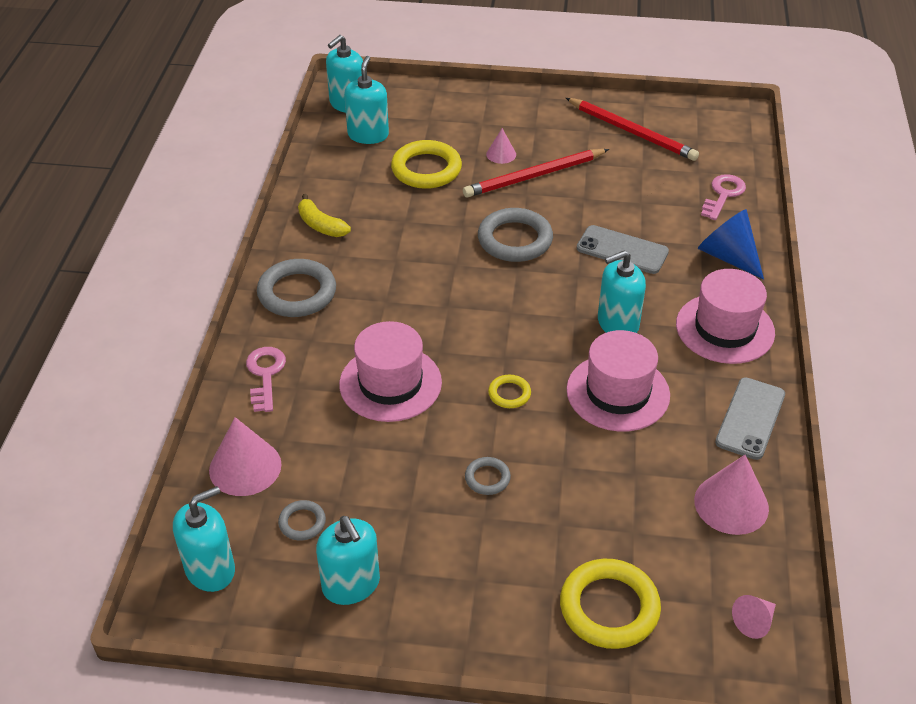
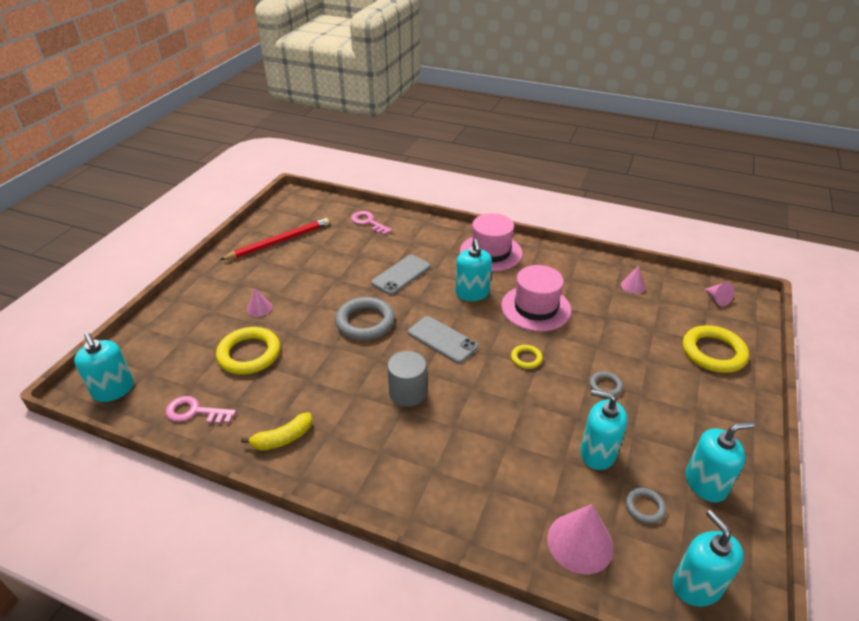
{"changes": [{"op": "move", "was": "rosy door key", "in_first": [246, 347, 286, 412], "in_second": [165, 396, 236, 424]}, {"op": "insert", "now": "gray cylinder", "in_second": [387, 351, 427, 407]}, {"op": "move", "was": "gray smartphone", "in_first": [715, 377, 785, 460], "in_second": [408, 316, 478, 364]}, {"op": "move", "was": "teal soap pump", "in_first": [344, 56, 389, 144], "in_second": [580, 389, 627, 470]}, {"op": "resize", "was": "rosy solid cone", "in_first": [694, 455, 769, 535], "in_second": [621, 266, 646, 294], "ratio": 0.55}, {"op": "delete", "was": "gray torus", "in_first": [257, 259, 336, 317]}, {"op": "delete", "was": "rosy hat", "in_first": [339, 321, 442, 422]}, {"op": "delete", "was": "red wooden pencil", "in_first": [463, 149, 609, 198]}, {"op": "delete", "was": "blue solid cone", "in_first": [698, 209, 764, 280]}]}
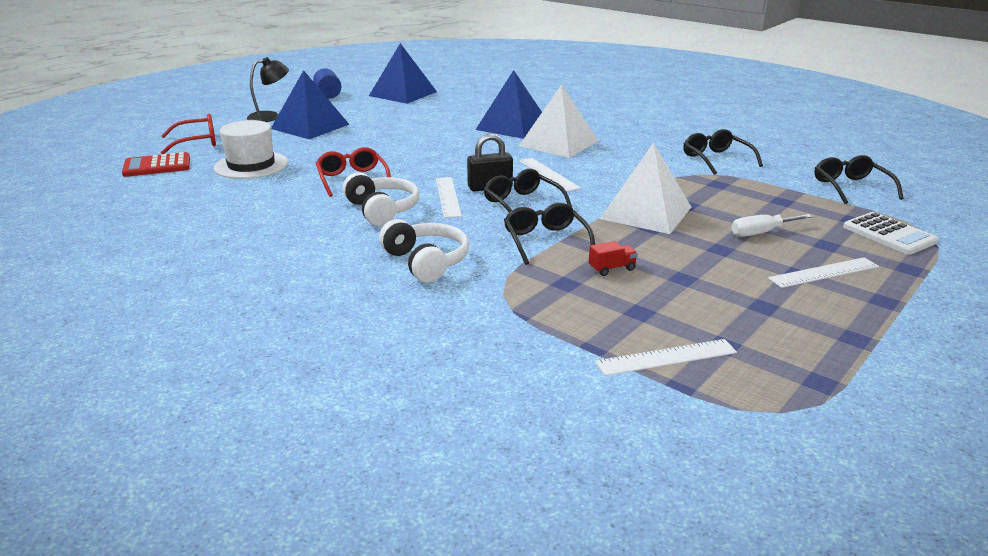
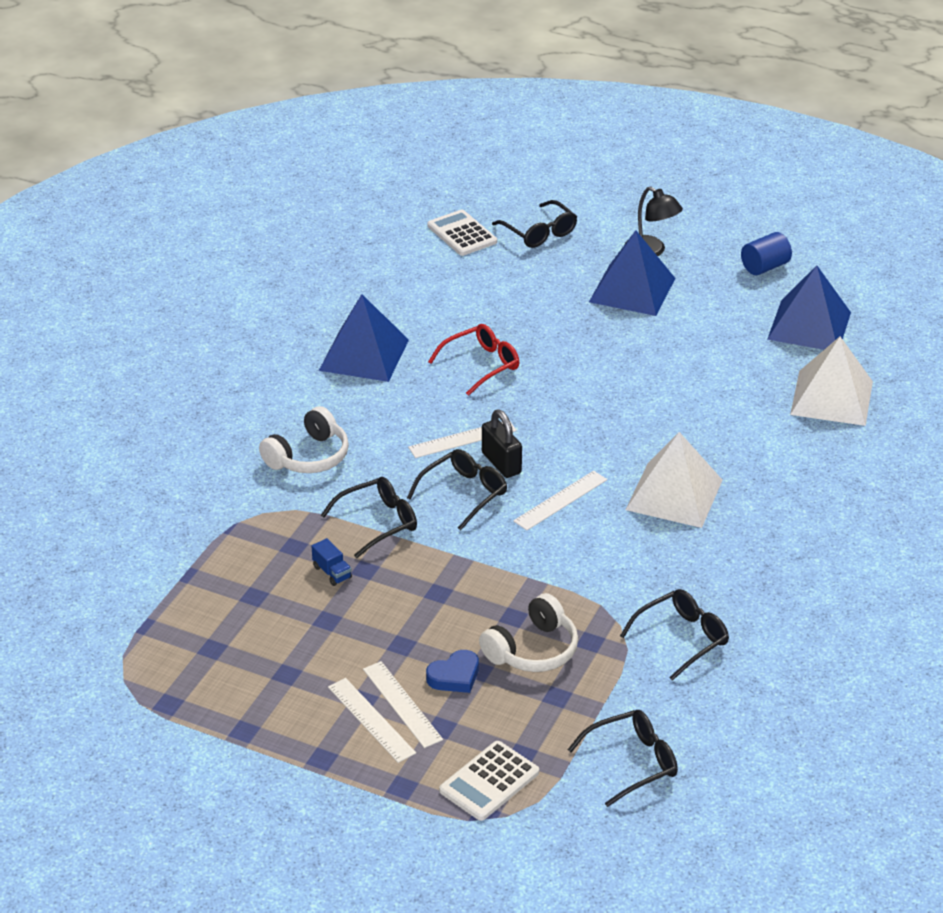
{"changes": [{"op": "recolor", "was": "red toy truck", "now": "blue toy truck", "in_first": [589, 241, 638, 276], "in_second": [312, 538, 352, 586]}, {"op": "move", "was": "blue solid pyramid", "in_first": [476, 70, 542, 139], "in_second": [319, 294, 409, 382]}, {"op": "move", "was": "pure white ruler", "in_first": [595, 339, 737, 376], "in_second": [363, 661, 443, 748]}, {"op": "replace", "was": "pure white hand screwdriver", "now": "blue heart shape", "in_first": [731, 214, 812, 237], "in_second": [426, 650, 479, 693]}, {"op": "recolor", "was": "red pocket calculator", "now": "pure white pocket calculator", "in_first": [122, 152, 190, 177], "in_second": [427, 210, 497, 256]}, {"op": "move", "was": "pure white headphones", "in_first": [343, 172, 419, 226], "in_second": [479, 593, 578, 672]}, {"op": "recolor", "was": "red spectacles", "now": "jet-black spectacles", "in_first": [161, 114, 216, 154], "in_second": [492, 200, 577, 248]}, {"op": "move", "was": "pure white solid pyramid", "in_first": [600, 143, 691, 234], "in_second": [790, 337, 873, 426]}, {"op": "delete", "was": "pure white hat", "in_first": [214, 120, 288, 179]}]}
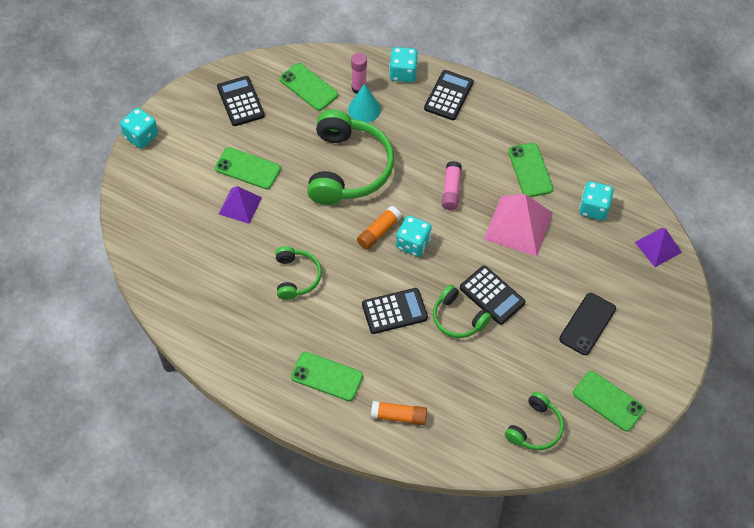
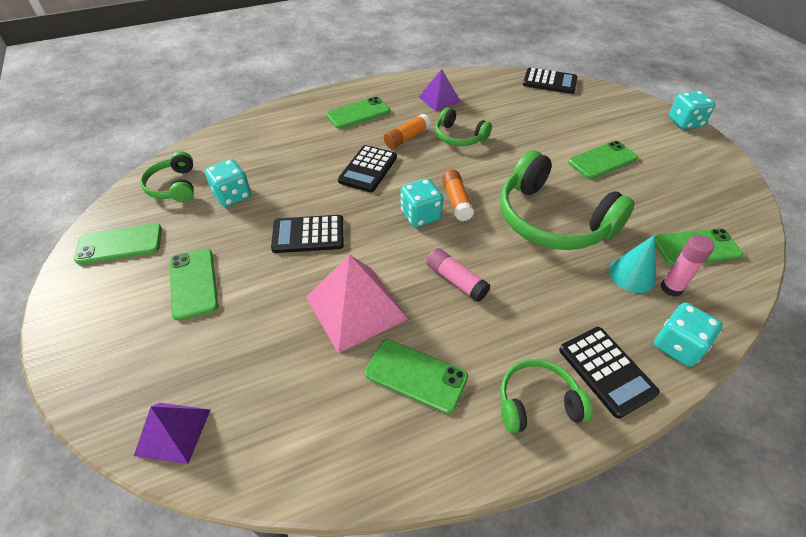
{"changes": [{"op": "recolor", "was": "jet-black smartphone", "now": "leaf-green smartphone", "in_first": [559, 293, 616, 355], "in_second": [170, 249, 219, 321]}, {"op": "move", "was": "teal die", "in_first": [579, 181, 614, 220], "in_second": [205, 159, 251, 207]}, {"op": "move", "was": "orange-coloured stick of glue", "in_first": [371, 401, 427, 425], "in_second": [384, 114, 431, 149]}, {"op": "move", "was": "royal purple solid pyramid", "in_first": [219, 186, 262, 224], "in_second": [419, 69, 461, 111]}, {"op": "move", "was": "leaf-green headphones", "in_first": [433, 285, 491, 338], "in_second": [500, 359, 593, 433]}, {"op": "move", "was": "jet-black pocket calculator", "in_first": [217, 76, 265, 126], "in_second": [523, 68, 577, 94]}]}
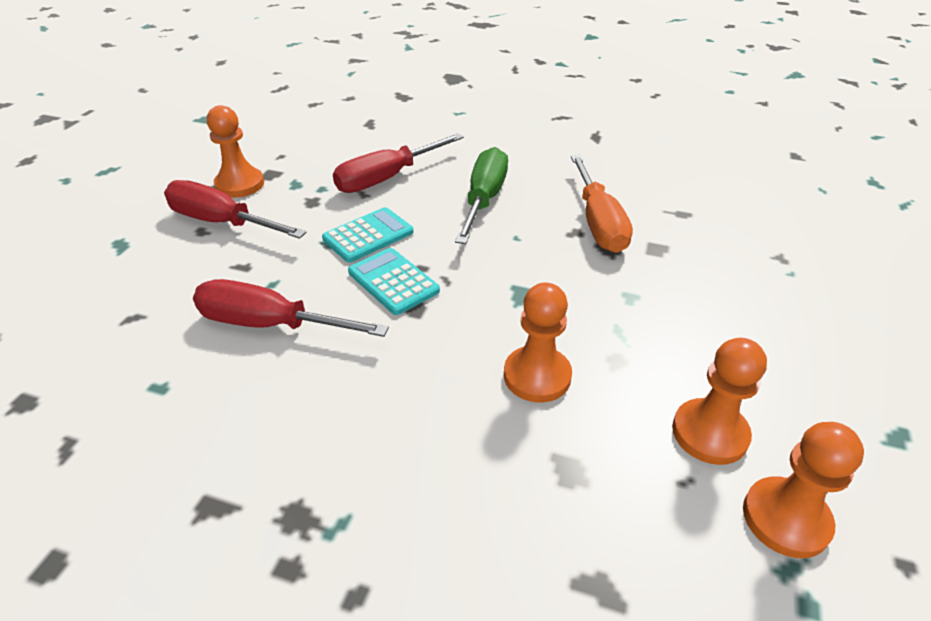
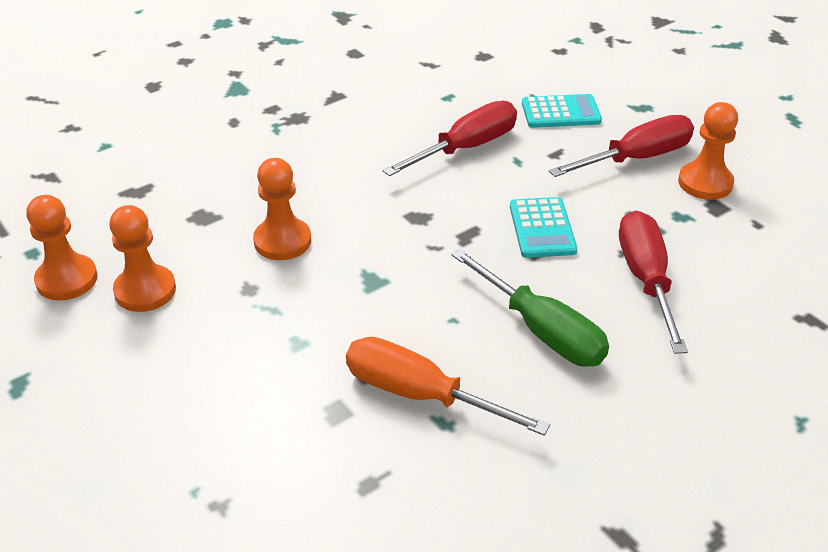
{"changes": [{"op": "move", "was": "teal pocket calculator", "in_first": [348, 248, 440, 315], "in_second": [522, 94, 602, 128]}]}
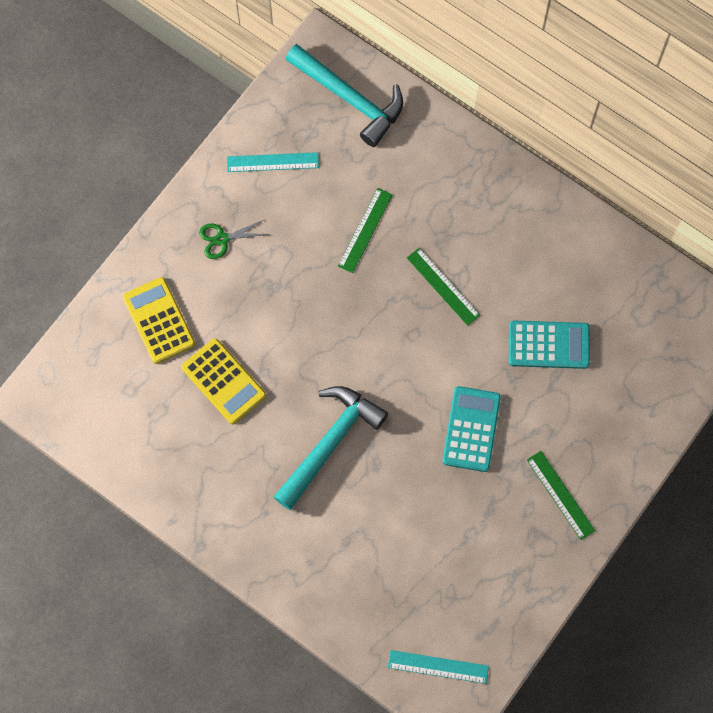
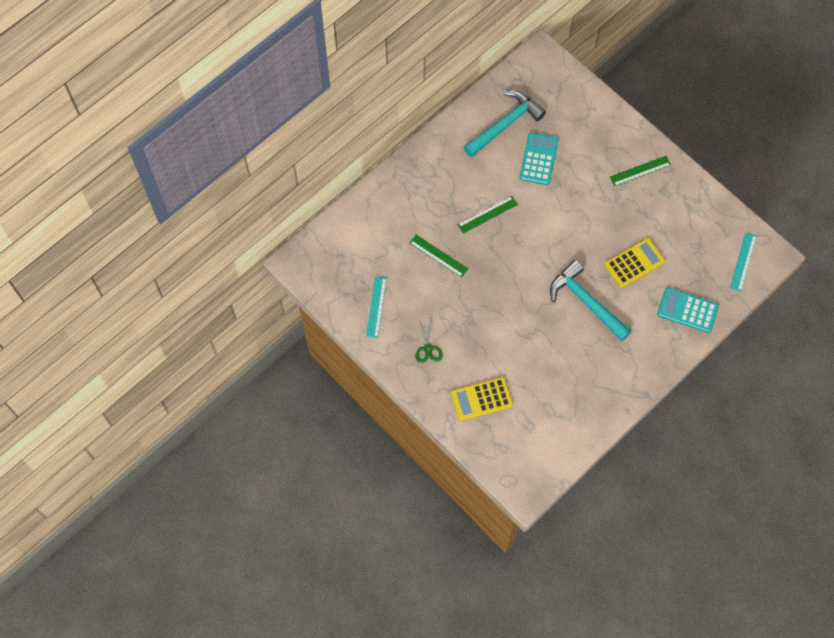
{"changes": [{"op": "move", "was": "teal claw hammer", "in_first": [285, 44, 403, 147], "in_second": [464, 91, 546, 157]}, {"op": "move", "was": "golden pocket calculator", "in_first": [181, 338, 266, 425], "in_second": [604, 238, 666, 288]}, {"op": "move", "was": "teal pocket calculator", "in_first": [442, 386, 501, 472], "in_second": [657, 287, 719, 333]}]}
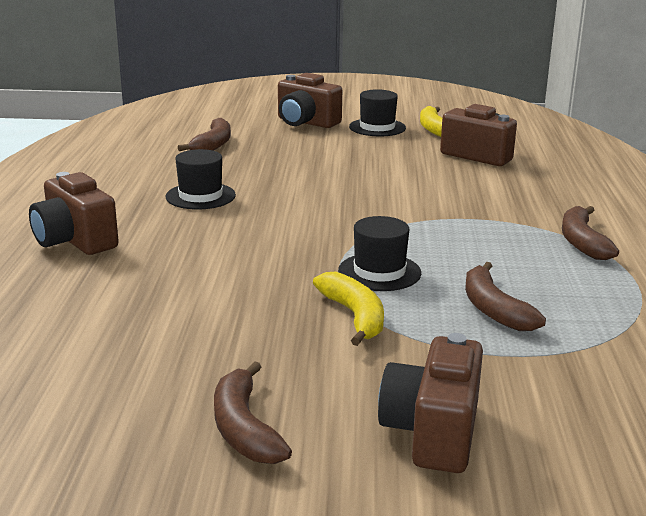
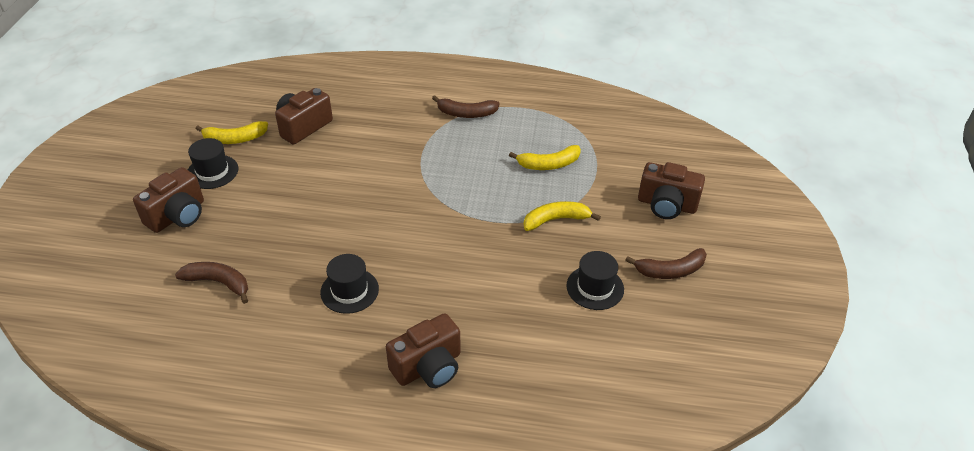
{"changes": [{"op": "recolor", "was": "dark brown banana fruit", "now": "golden banana fruit", "in_first": [465, 262, 546, 331], "in_second": [509, 145, 581, 170]}, {"op": "move", "was": "jet-black hat", "in_first": [338, 216, 421, 291], "in_second": [566, 251, 624, 310]}]}
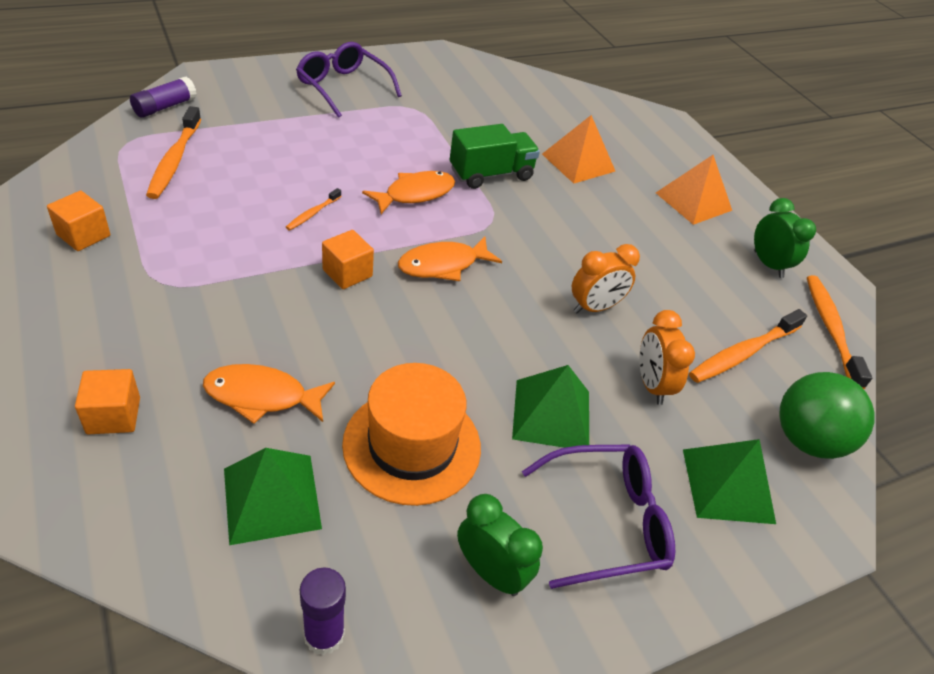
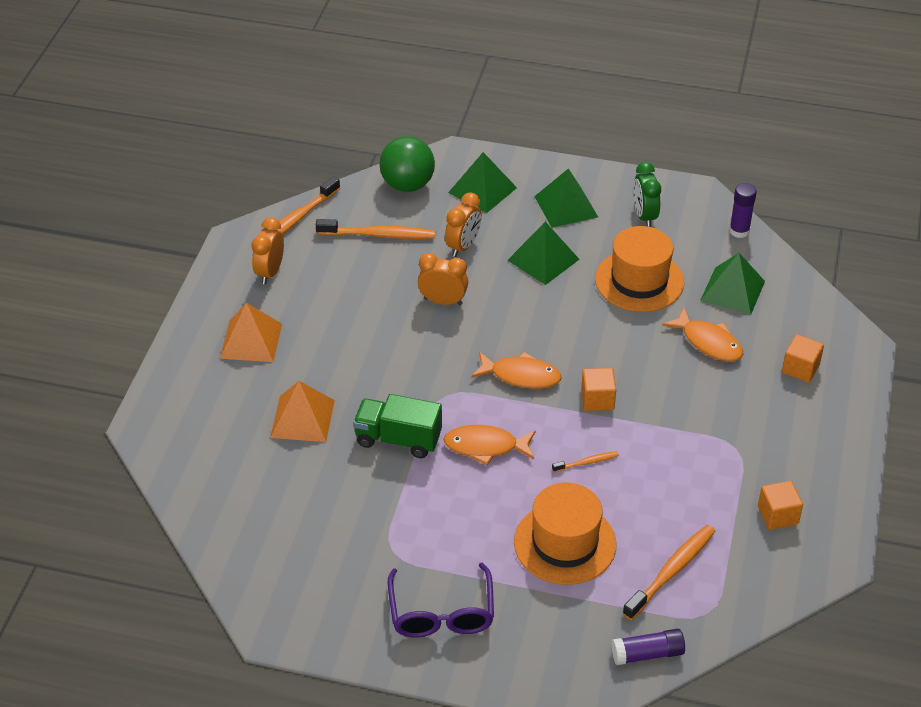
{"changes": [{"op": "recolor", "was": "leaf-green bedside clock", "now": "orange-coloured bedside clock", "in_first": [754, 198, 816, 278], "in_second": [251, 217, 284, 284]}, {"op": "insert", "now": "orange-coloured hat", "in_second": [514, 482, 616, 585]}, {"op": "replace", "was": "royal purple spectacles", "now": "leaf-green solid pyramid", "in_first": [522, 444, 675, 589], "in_second": [534, 168, 598, 228]}]}
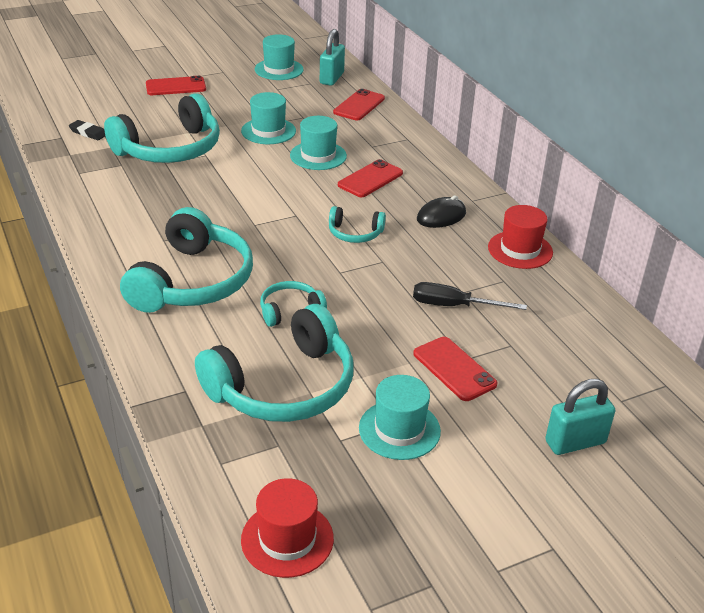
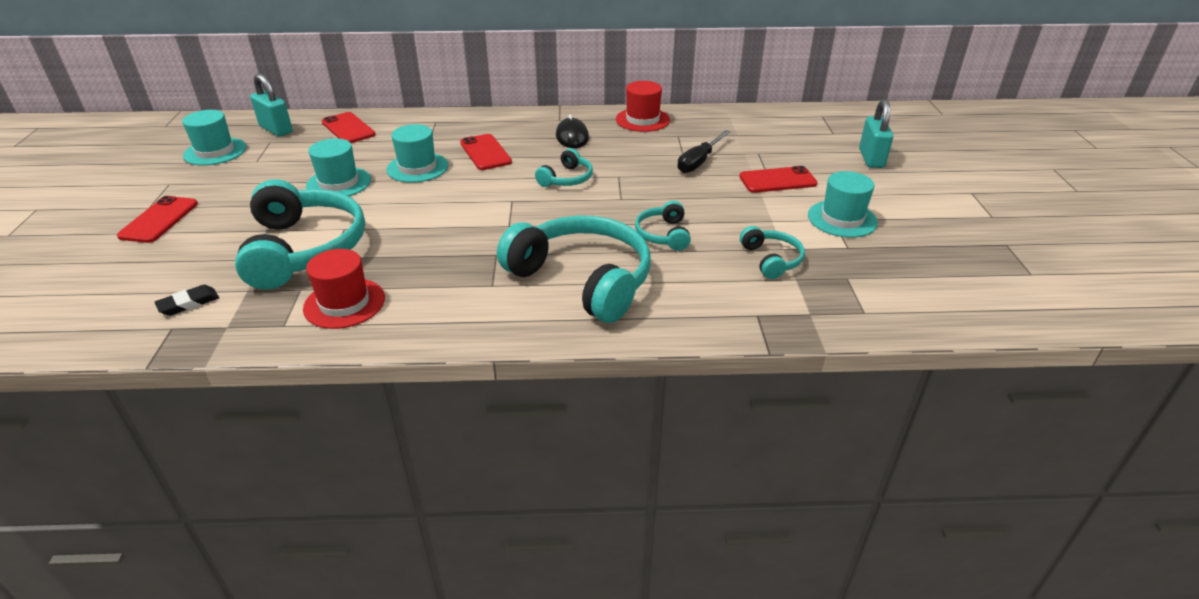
{"changes": [{"op": "move", "was": "red hat", "in_first": [241, 478, 334, 578], "in_second": [303, 249, 385, 329]}, {"op": "resize", "was": "teal headphones", "in_first": [195, 304, 353, 422], "in_second": [740, 226, 805, 279], "ratio": 0.47}]}
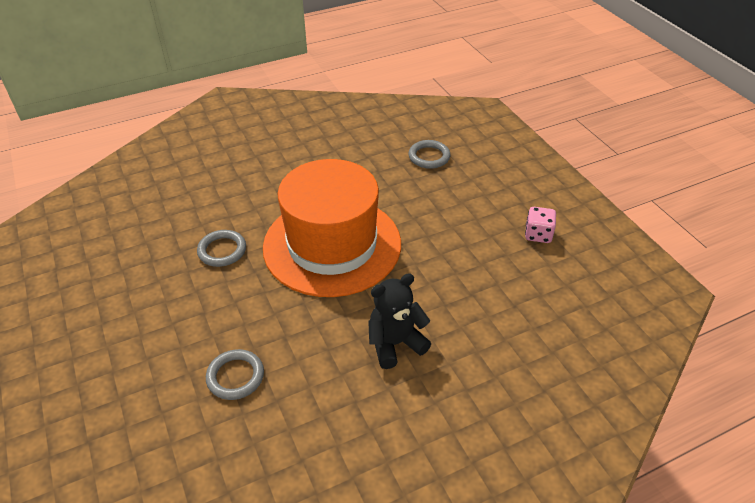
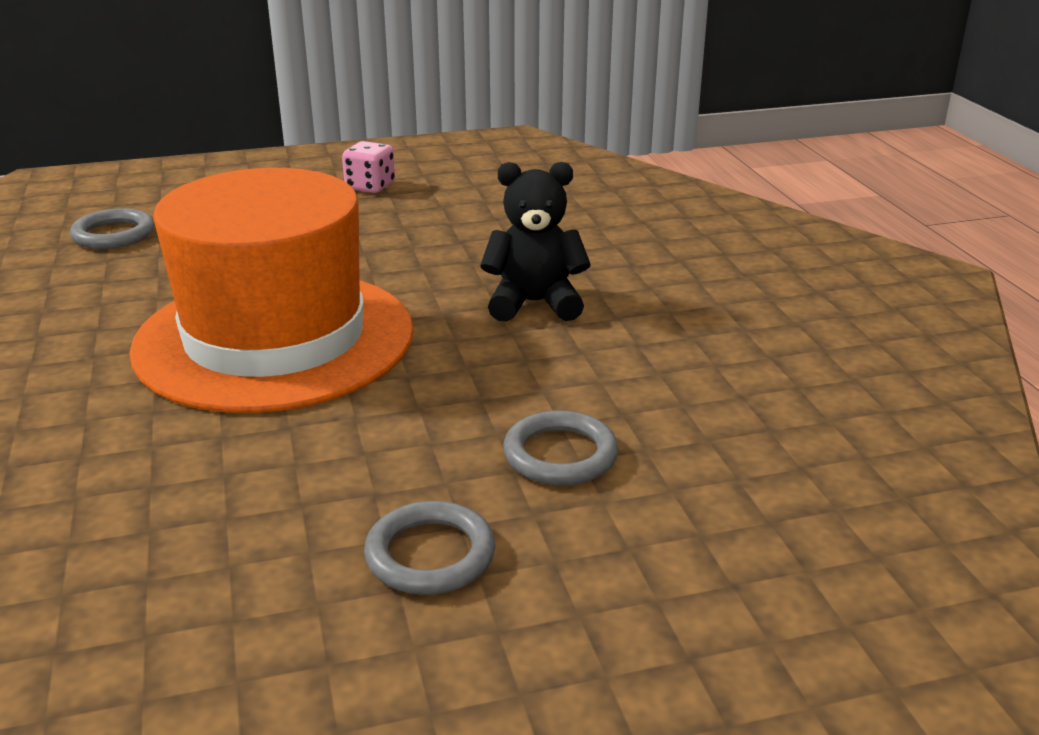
{"changes": [{"op": "move", "was": "gray torus", "in_first": [197, 230, 246, 267], "in_second": [364, 501, 496, 595]}, {"op": "rotate", "was": "jet-black teddy bear", "in_first": [368, 273, 431, 369], "in_second": [481, 162, 591, 322], "clockwise": 105}]}
